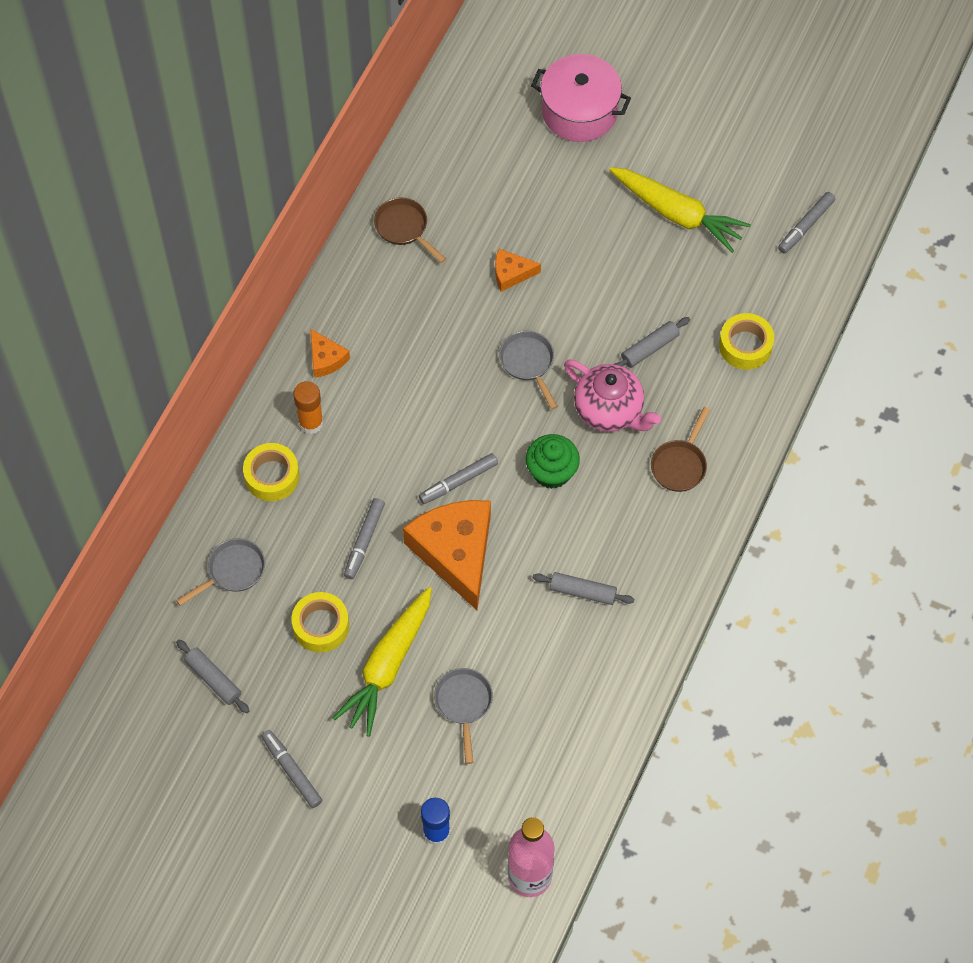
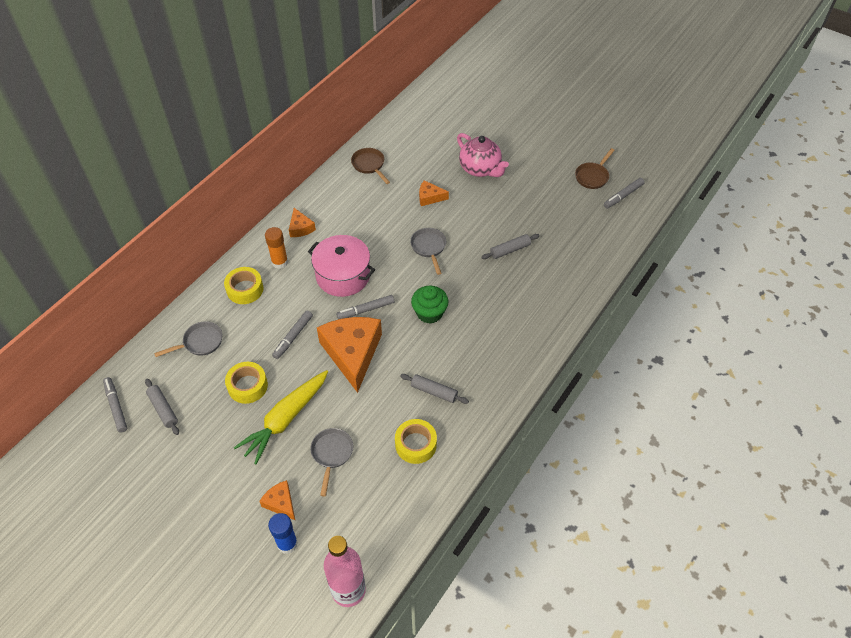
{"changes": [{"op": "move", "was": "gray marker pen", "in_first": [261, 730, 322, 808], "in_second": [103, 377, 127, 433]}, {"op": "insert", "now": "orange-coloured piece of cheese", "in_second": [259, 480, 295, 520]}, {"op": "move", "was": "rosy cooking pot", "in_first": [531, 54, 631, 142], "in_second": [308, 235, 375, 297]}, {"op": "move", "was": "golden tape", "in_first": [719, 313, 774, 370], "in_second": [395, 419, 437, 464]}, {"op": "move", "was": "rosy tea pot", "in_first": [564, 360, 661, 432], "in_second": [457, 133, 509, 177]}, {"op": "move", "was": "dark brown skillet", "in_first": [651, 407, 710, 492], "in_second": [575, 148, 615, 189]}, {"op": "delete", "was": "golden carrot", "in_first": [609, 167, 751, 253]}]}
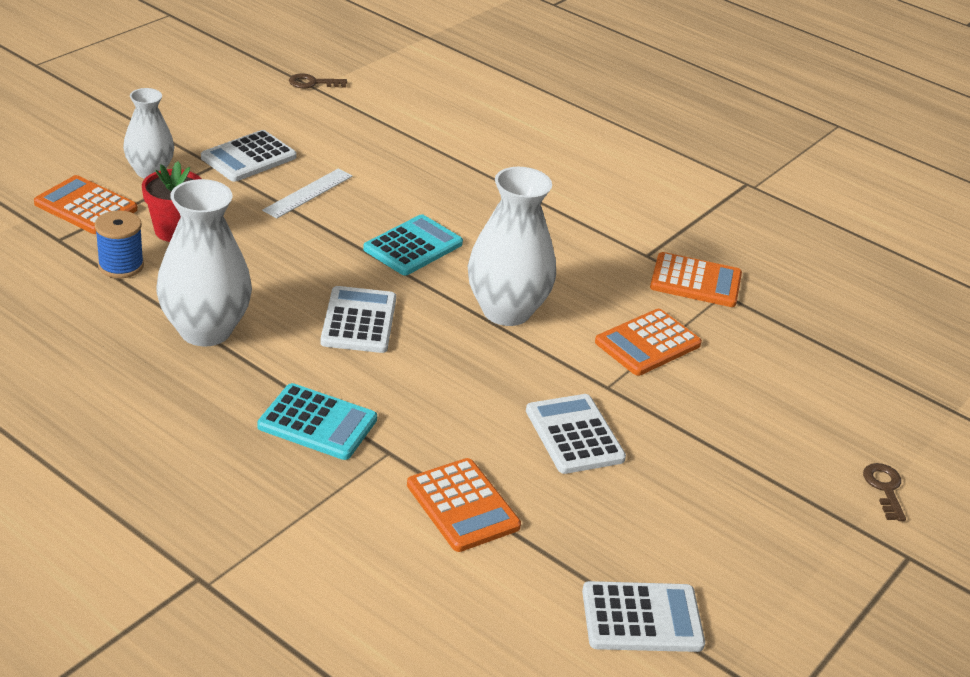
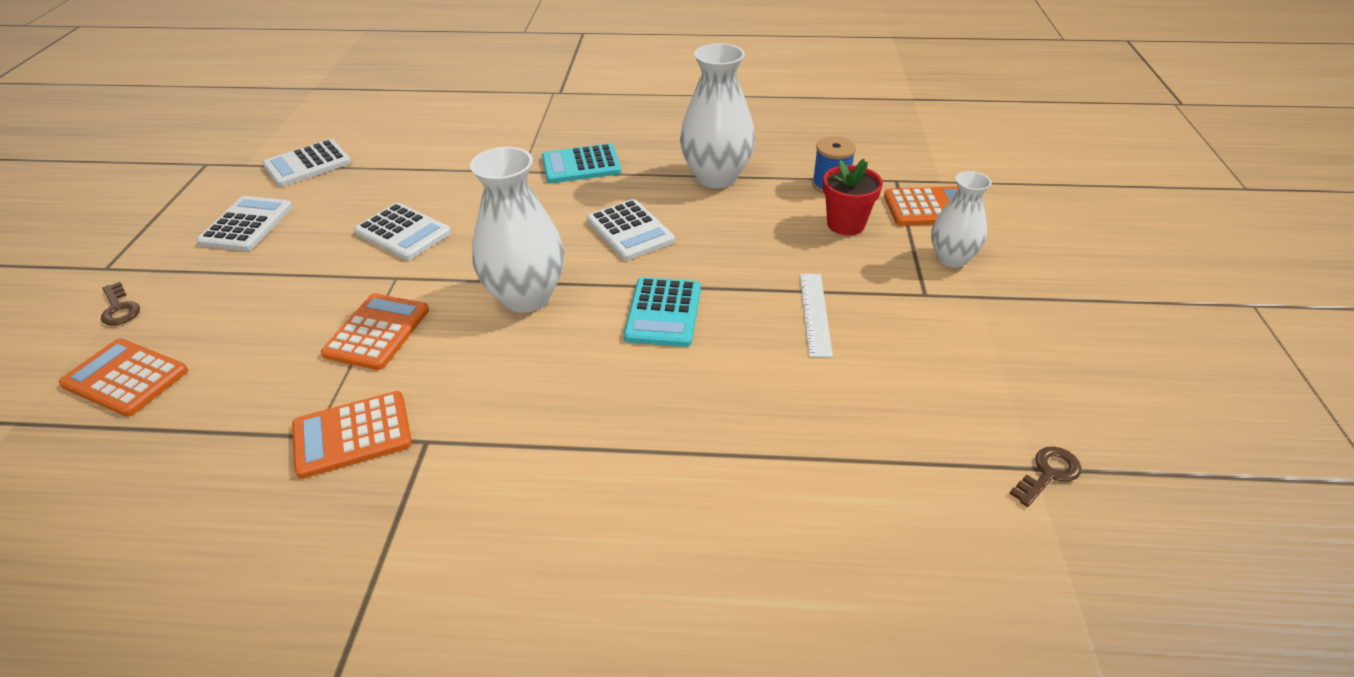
{"changes": [{"op": "move", "was": "orange-coloured pocket calculator", "in_first": [407, 458, 521, 552], "in_second": [59, 339, 188, 417]}, {"op": "move", "was": "pure white pocket calculator", "in_first": [201, 130, 297, 182], "in_second": [197, 196, 293, 251]}]}
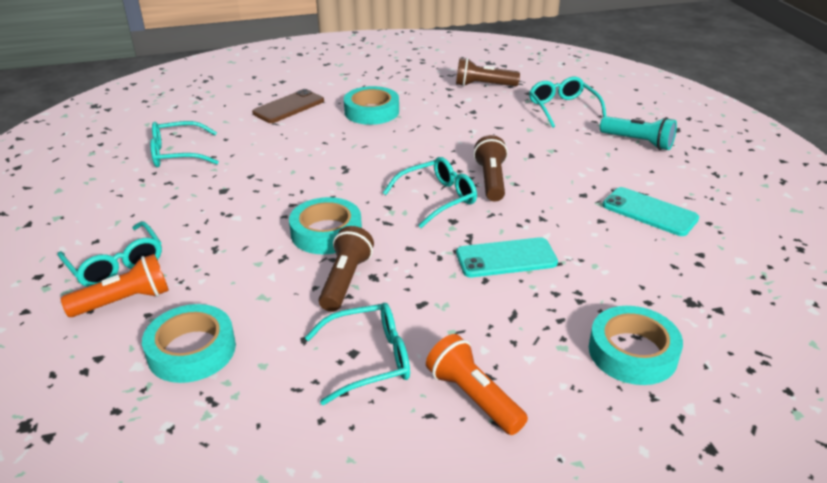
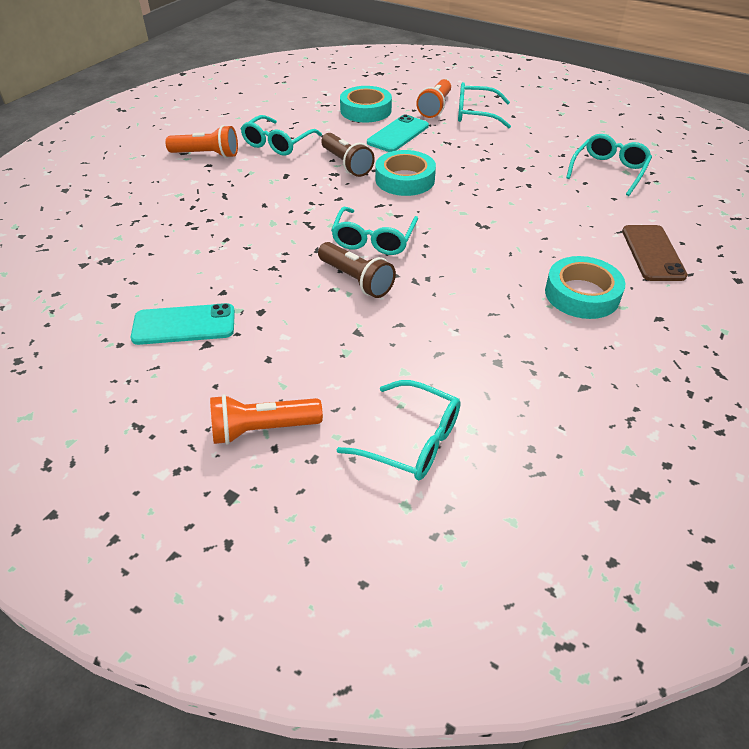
{"changes": [{"op": "recolor", "was": "teal torch", "now": "orange-coloured torch", "in_first": [600, 116, 677, 150], "in_second": [210, 394, 323, 445]}, {"op": "move", "was": "teal smartphone", "in_first": [456, 237, 558, 277], "in_second": [367, 115, 429, 152]}, {"op": "delete", "was": "dark brown torch", "in_first": [456, 58, 520, 86]}, {"op": "delete", "was": "teal tape", "in_first": [589, 306, 683, 385]}]}
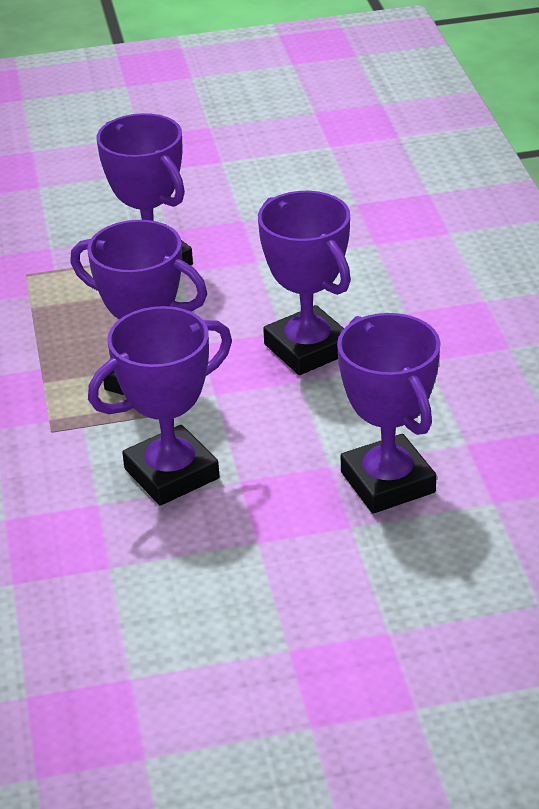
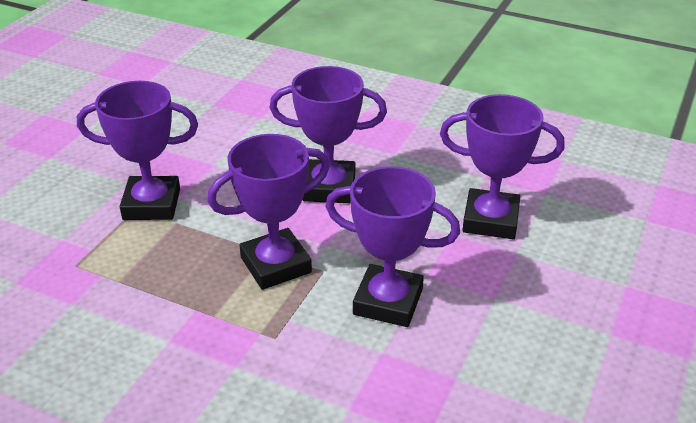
{"changes": [{"op": "rotate", "was": "royal purple award cup", "in_first": [88, 306, 232, 506], "in_second": [325, 166, 460, 327], "clockwise": -75}]}
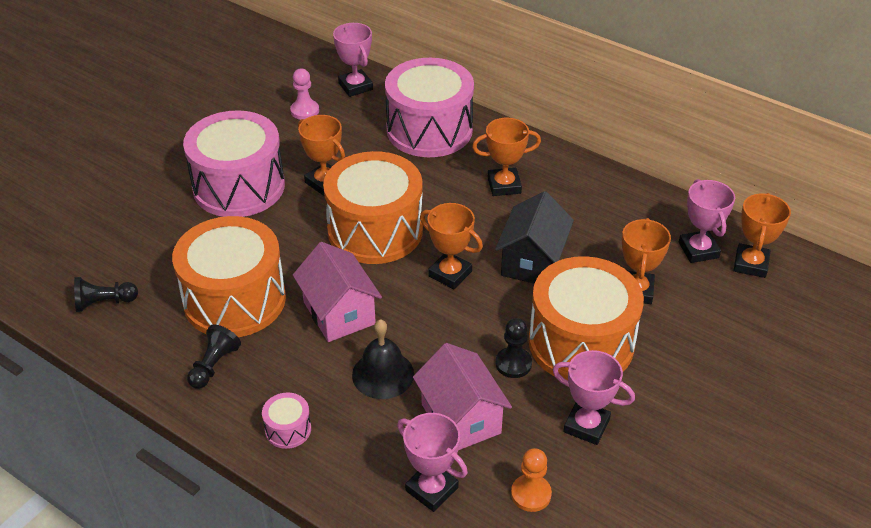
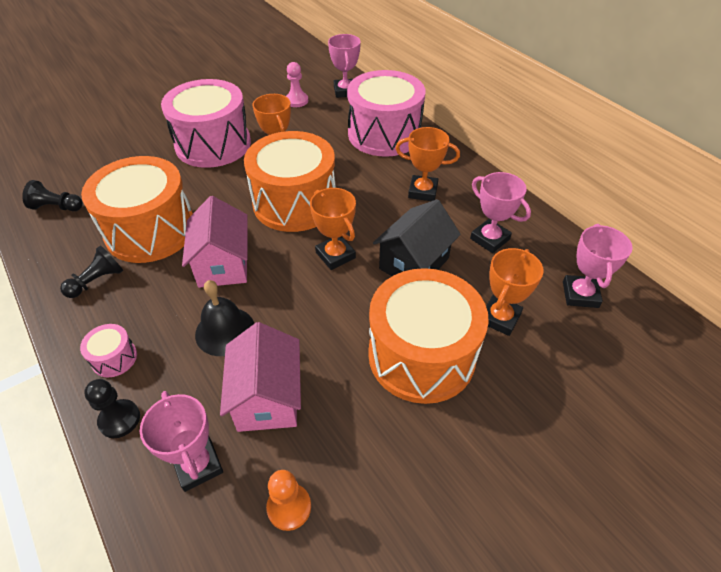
{"changes": [{"op": "move", "was": "jet-black pawn", "in_first": [496, 318, 532, 378], "in_second": [84, 379, 140, 438]}, {"op": "move", "was": "rosy award cup", "in_first": [553, 350, 635, 445], "in_second": [470, 172, 531, 253]}, {"op": "delete", "was": "orange-coloured award cup", "in_first": [734, 193, 791, 278]}]}
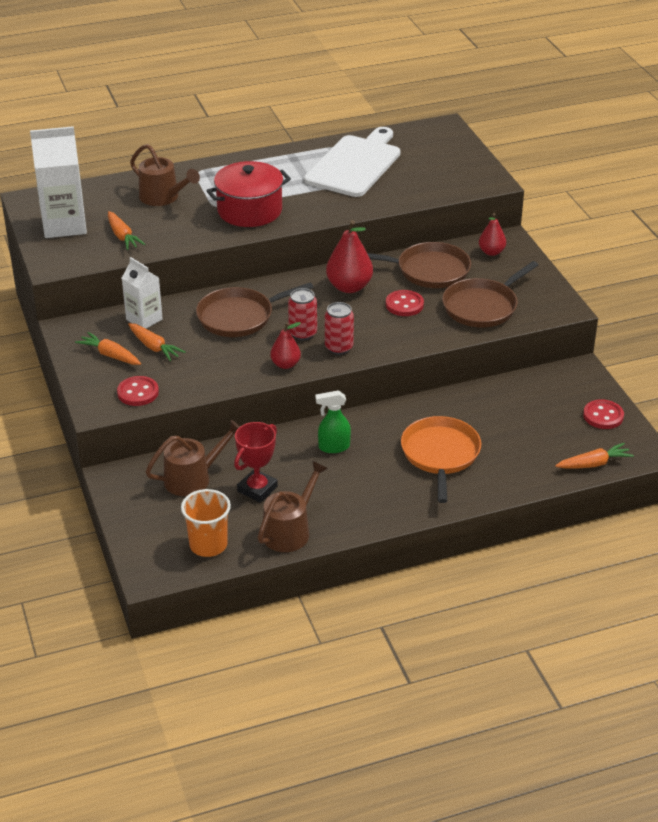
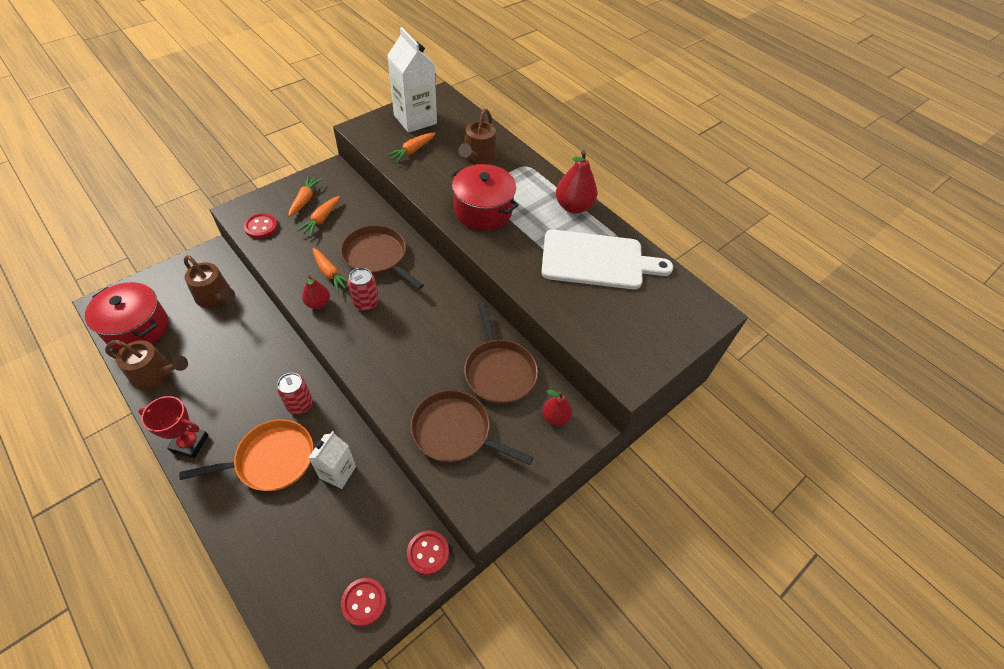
{"changes": [{"op": "replace", "was": "orange-coloured cup", "now": "red cooking pot", "in_first": [181, 489, 231, 557], "in_second": [85, 282, 168, 351]}, {"op": "move", "was": "red award cup", "in_first": [234, 422, 278, 503], "in_second": [138, 396, 209, 458]}, {"op": "move", "was": "red tin", "in_first": [325, 302, 354, 355], "in_second": [277, 373, 313, 414]}, {"op": "move", "was": "pure white milk carton", "in_first": [122, 257, 163, 329], "in_second": [308, 431, 356, 489]}, {"op": "move", "was": "orange-coloured carrot", "in_first": [555, 443, 634, 469], "in_second": [312, 248, 348, 293]}, {"op": "move", "was": "red sewing button", "in_first": [386, 290, 424, 316], "in_second": [407, 531, 449, 575]}, {"op": "move", "was": "red toy pear", "in_first": [326, 220, 373, 293], "in_second": [556, 150, 597, 214]}, {"op": "delete", "was": "leaf-green sprayer", "in_first": [315, 390, 351, 453]}]}
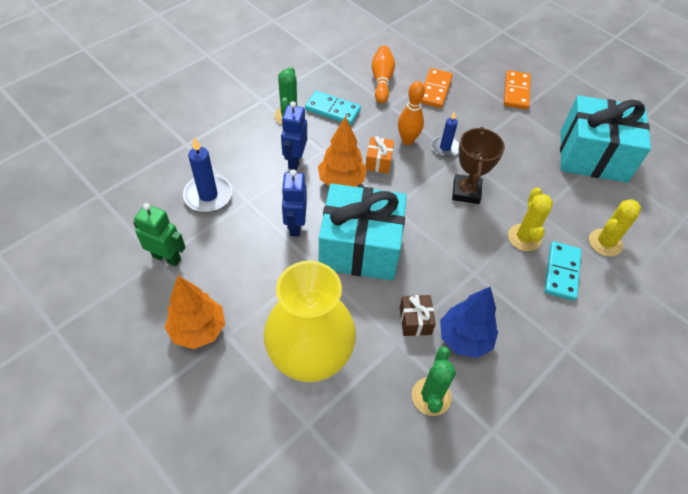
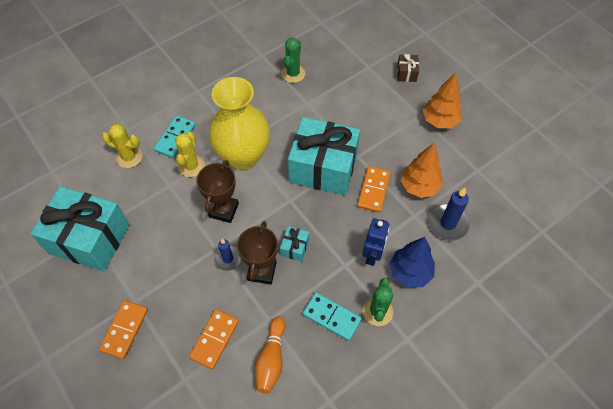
{"changes": [{"op": "rotate", "was": "golden cactus", "in_first": [589, 199, 641, 256], "in_second": [102, 124, 142, 168], "clockwise": 45}, {"op": "move", "was": "golden flower vase", "in_first": [263, 261, 356, 382], "in_second": [209, 77, 270, 169]}, {"op": "replace", "was": "orange-coloured skittle", "now": "dark brown award cup", "in_first": [398, 81, 425, 145], "in_second": [237, 221, 278, 285]}, {"op": "recolor", "was": "orange-coloured gift", "now": "teal gift", "in_first": [365, 136, 394, 174], "in_second": [280, 226, 309, 262]}, {"op": "replace", "was": "blue toy robot", "now": "orange-coloured domino", "in_first": [281, 170, 307, 237], "in_second": [357, 166, 391, 213]}, {"op": "move", "was": "blue fir tree", "in_first": [440, 287, 498, 358], "in_second": [389, 237, 435, 288]}, {"op": "move", "was": "dark brown gift", "in_first": [400, 295, 436, 336], "in_second": [397, 54, 419, 82]}, {"op": "move", "was": "orange-coloured fir tree", "in_first": [318, 116, 367, 187], "in_second": [401, 143, 443, 198]}, {"op": "delete", "was": "leaf-green toy robot", "in_first": [133, 203, 186, 266]}]}
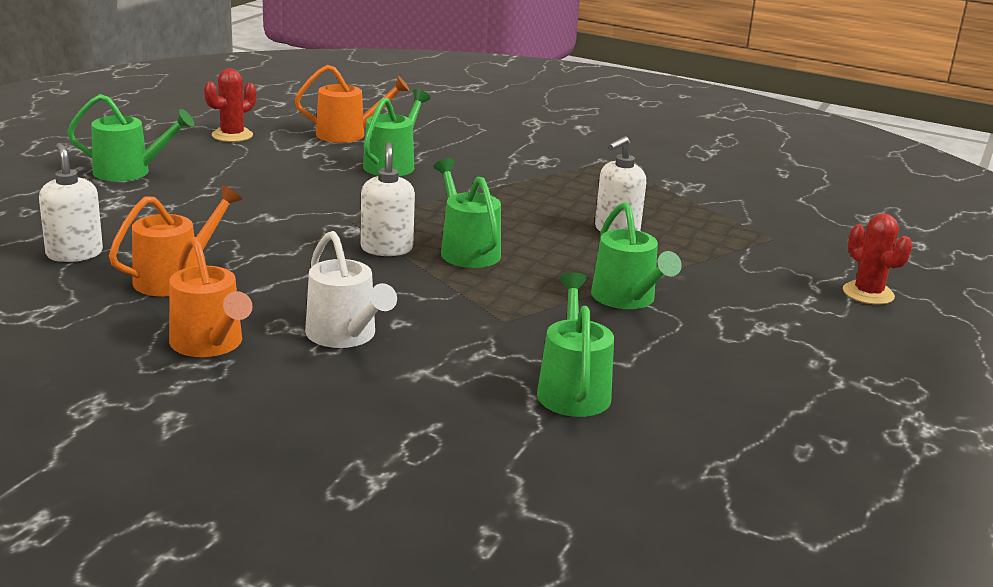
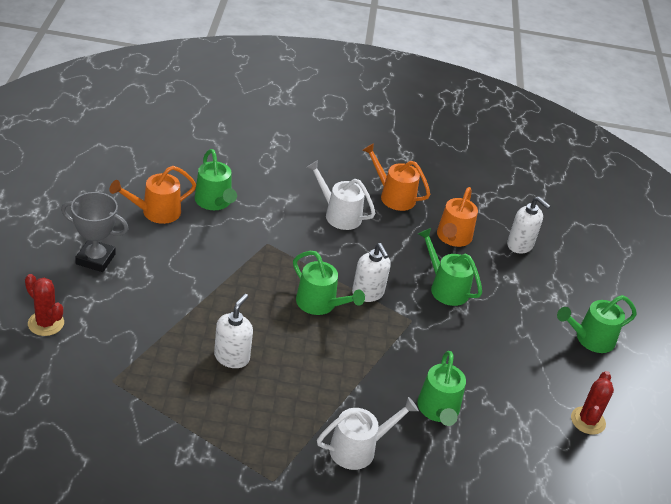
{"changes": [{"op": "insert", "now": "gray award cup", "in_second": [61, 192, 129, 272]}, {"op": "move", "was": "orange-coloured watering can", "in_first": [295, 65, 410, 143], "in_second": [110, 166, 196, 224]}, {"op": "insert", "now": "pure white watering can", "in_second": [317, 397, 419, 470]}, {"op": "move", "was": "leaf-green watering can", "in_first": [591, 202, 682, 309], "in_second": [418, 228, 482, 306]}]}
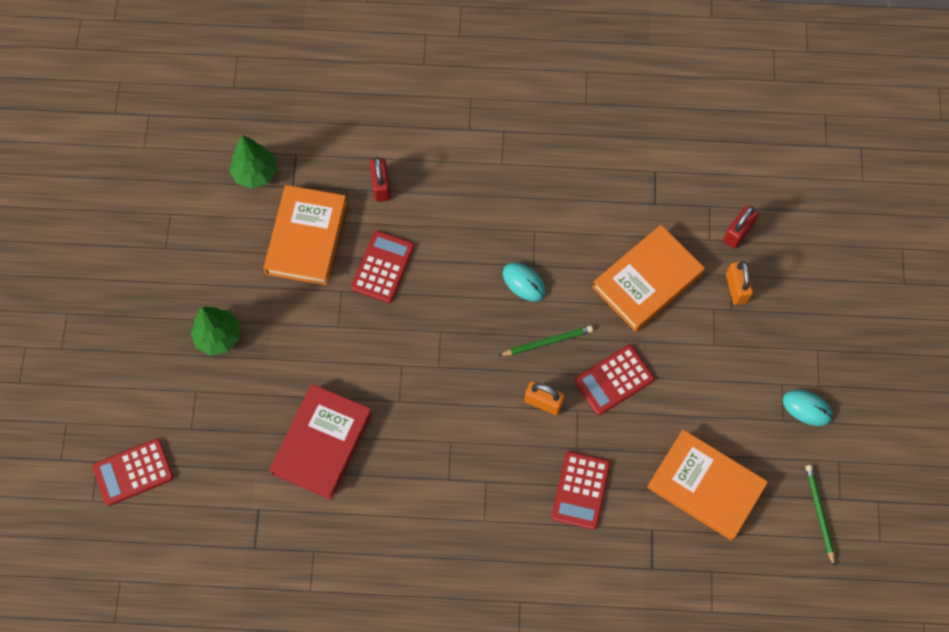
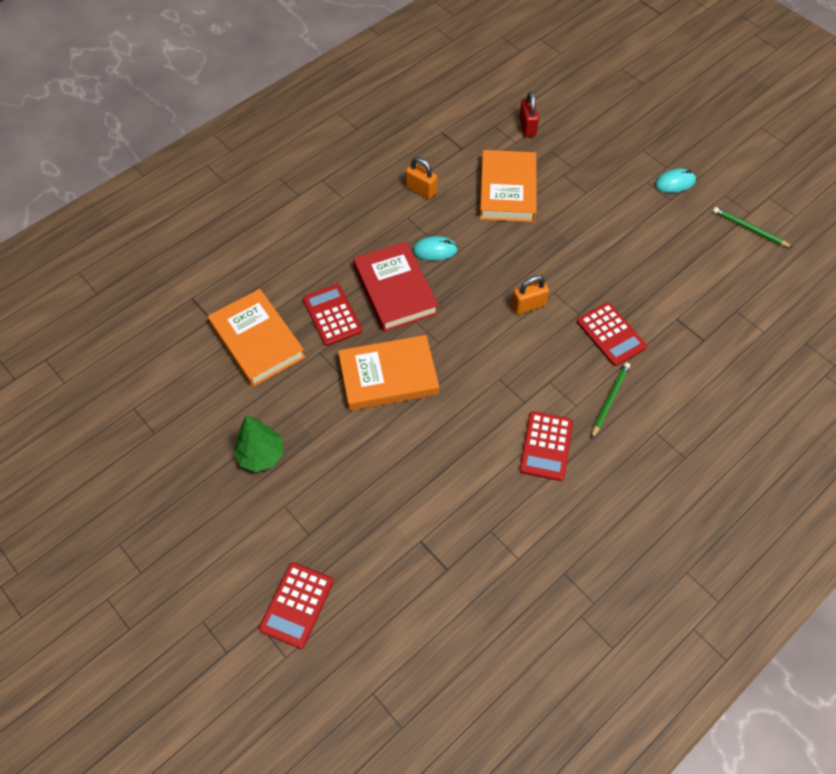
{"changes": [{"op": "move", "was": "orange-coloured hardcover", "in_first": [647, 429, 768, 540], "in_second": [338, 335, 439, 411]}, {"op": "move", "was": "red hardcover", "in_first": [269, 384, 372, 500], "in_second": [353, 241, 438, 332]}, {"op": "move", "was": "orange-coloured lock", "in_first": [726, 261, 753, 305], "in_second": [406, 157, 437, 199]}, {"op": "move", "was": "red pocket calculator", "in_first": [574, 345, 654, 415], "in_second": [520, 411, 573, 481]}, {"op": "move", "was": "leaf-green wooden pencil", "in_first": [498, 326, 593, 356], "in_second": [591, 363, 630, 439]}, {"op": "delete", "was": "leaf-green fir tree", "in_first": [229, 135, 277, 189]}, {"op": "delete", "was": "red lock", "in_first": [370, 157, 391, 202]}]}
